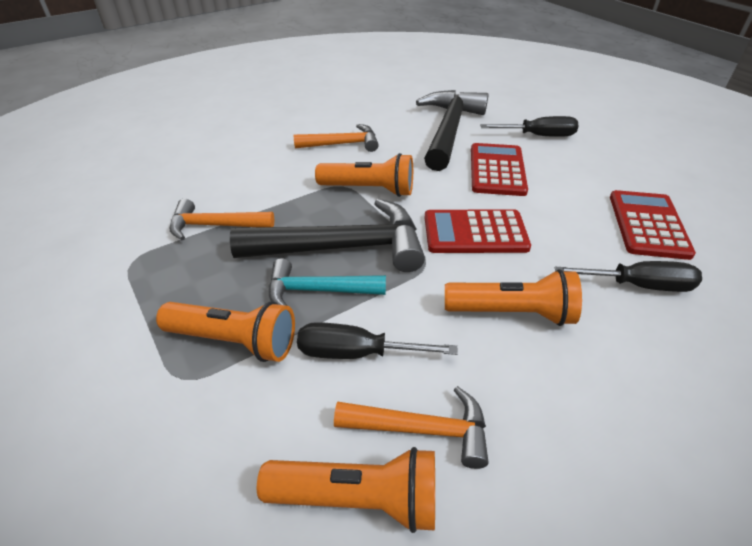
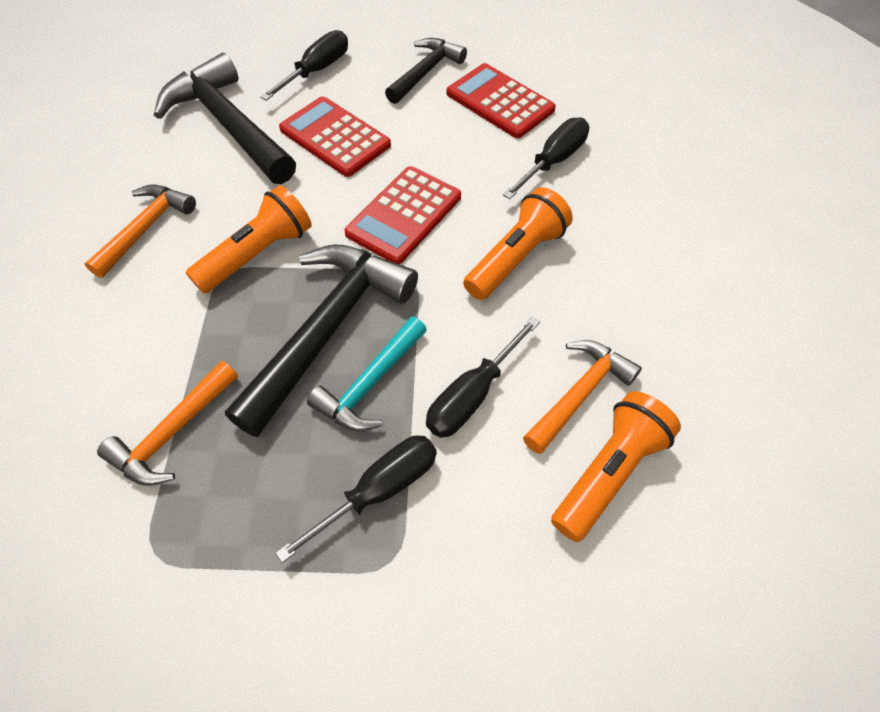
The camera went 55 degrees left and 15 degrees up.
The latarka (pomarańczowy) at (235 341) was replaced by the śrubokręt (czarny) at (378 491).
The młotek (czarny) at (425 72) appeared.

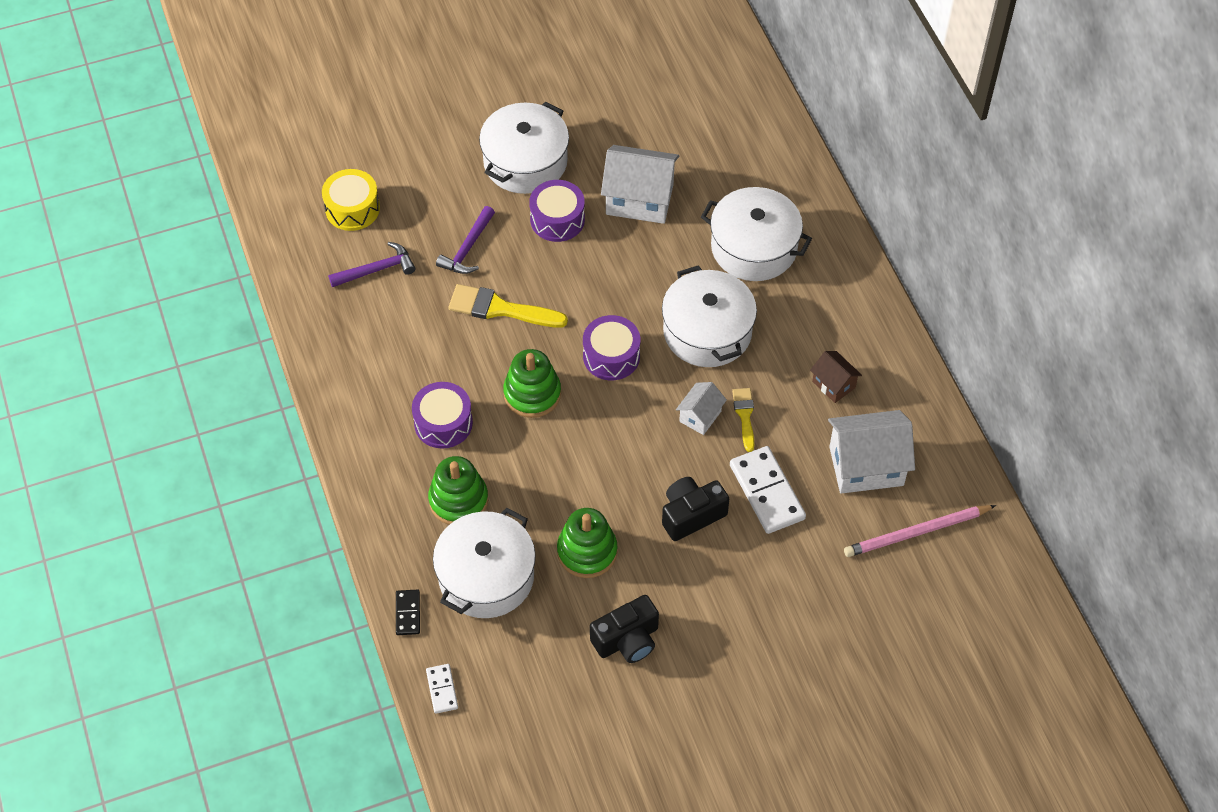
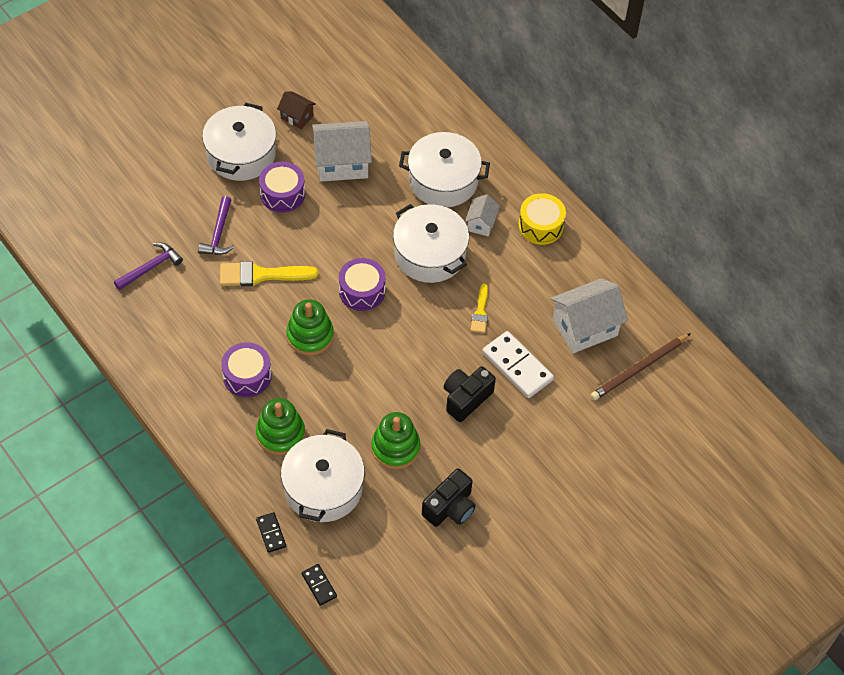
The camera went 20 degrees left and 0 degrees up.
The bęben (żółty) moved from (352 208) to (540 226).
The domek (brązowy) moved from (833 384) to (297 117).
The domek (biały) moved from (700 416) to (481 223).
The pędzel (żółty) at (744 415) turned 150 degrees counterclockwise.
The ołówek (różowy) at (916 533) became the ołówek (brązowy) at (639 369).
The kostka domina (biały) at (442 689) became the kostka domina (czarny) at (319 585).

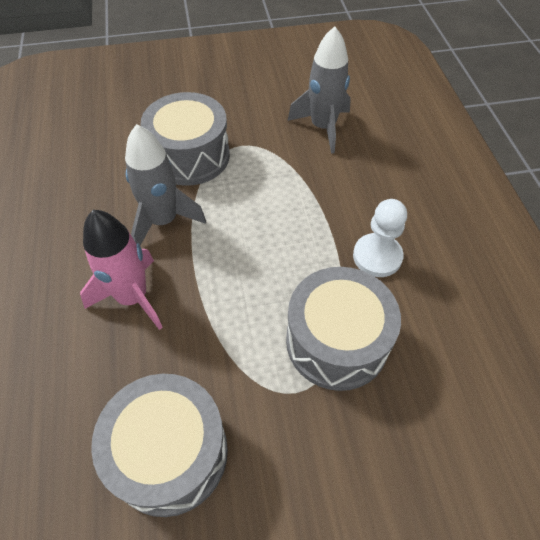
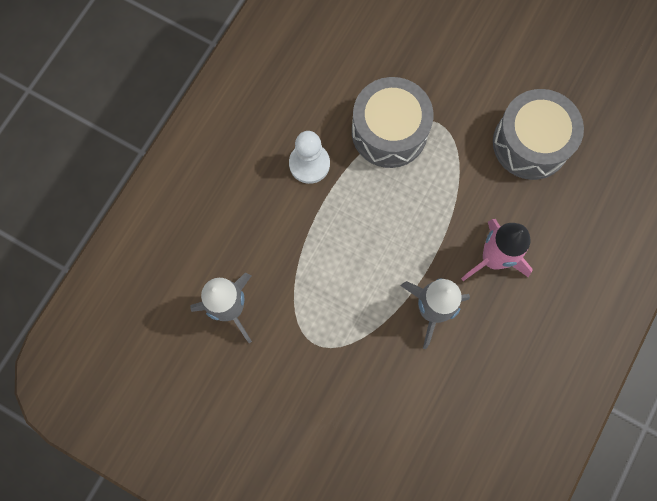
The camera went 140 degrees left and 20 degrees up.
The bęben (szary) at (190 156) disappeared.

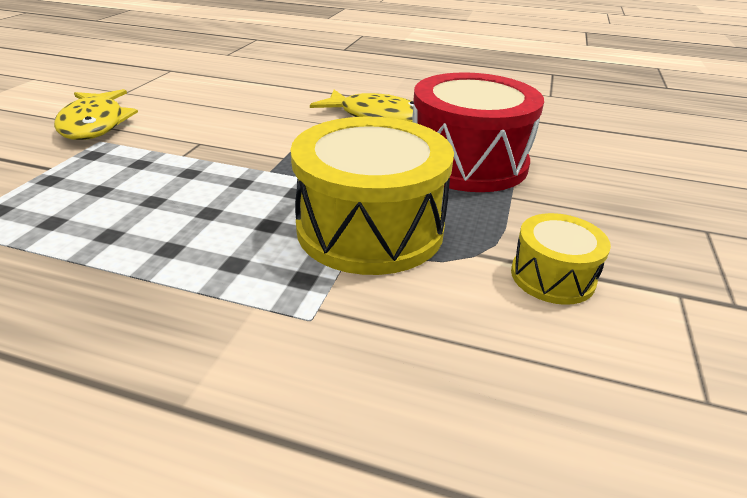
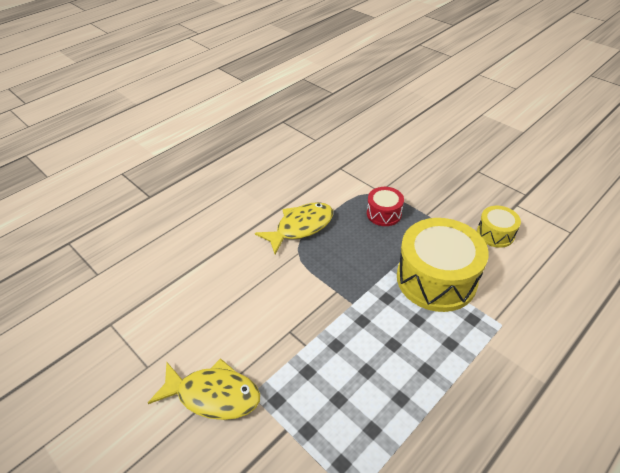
The camera went 60 degrees left and 10 degrees up.
The bęben (czerwony) at (467 162) changed to 0.50 times the size.

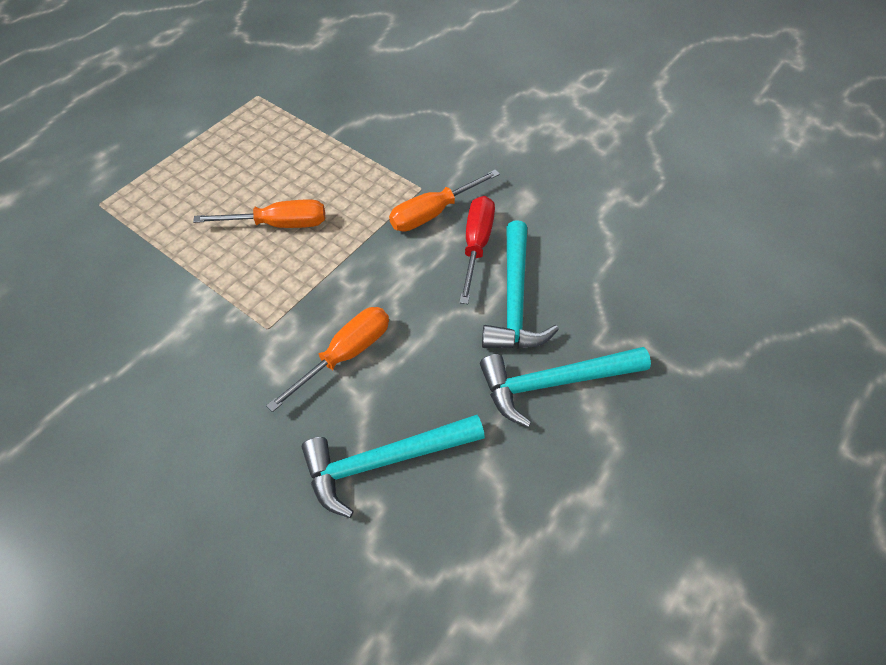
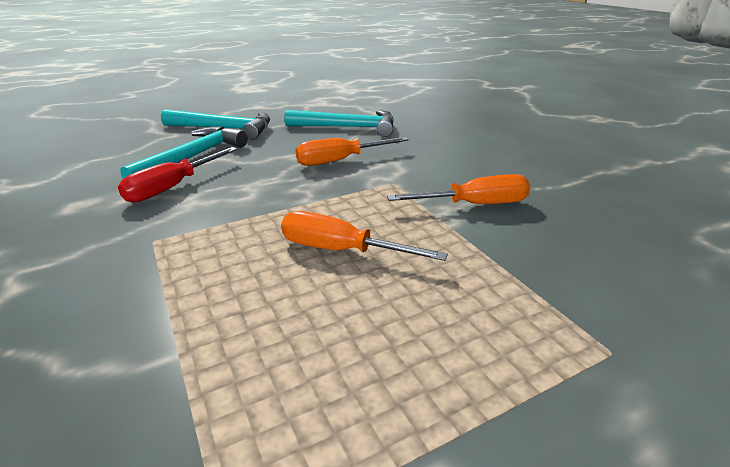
The camera went 155 degrees left and 25 degrees down.
The śrubokręt (pomarańczowy) moved from (432 213) to (475 204).

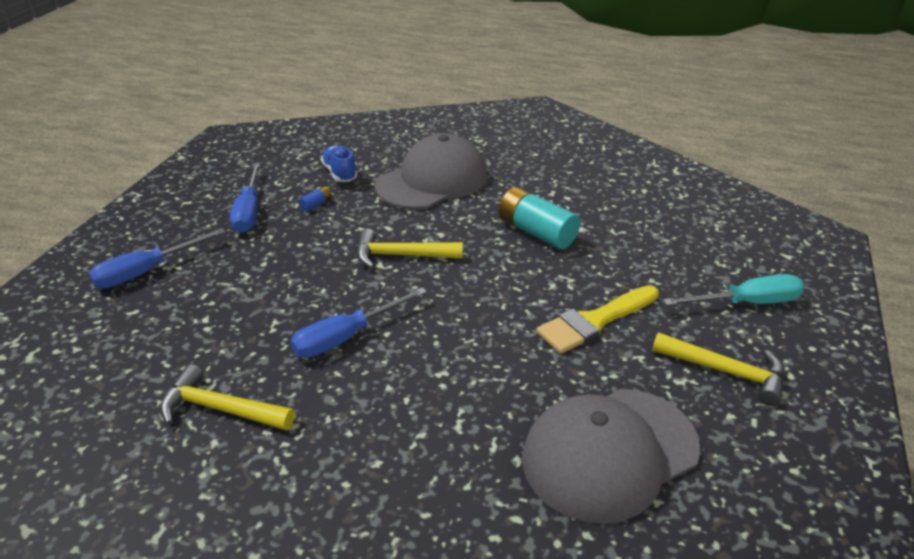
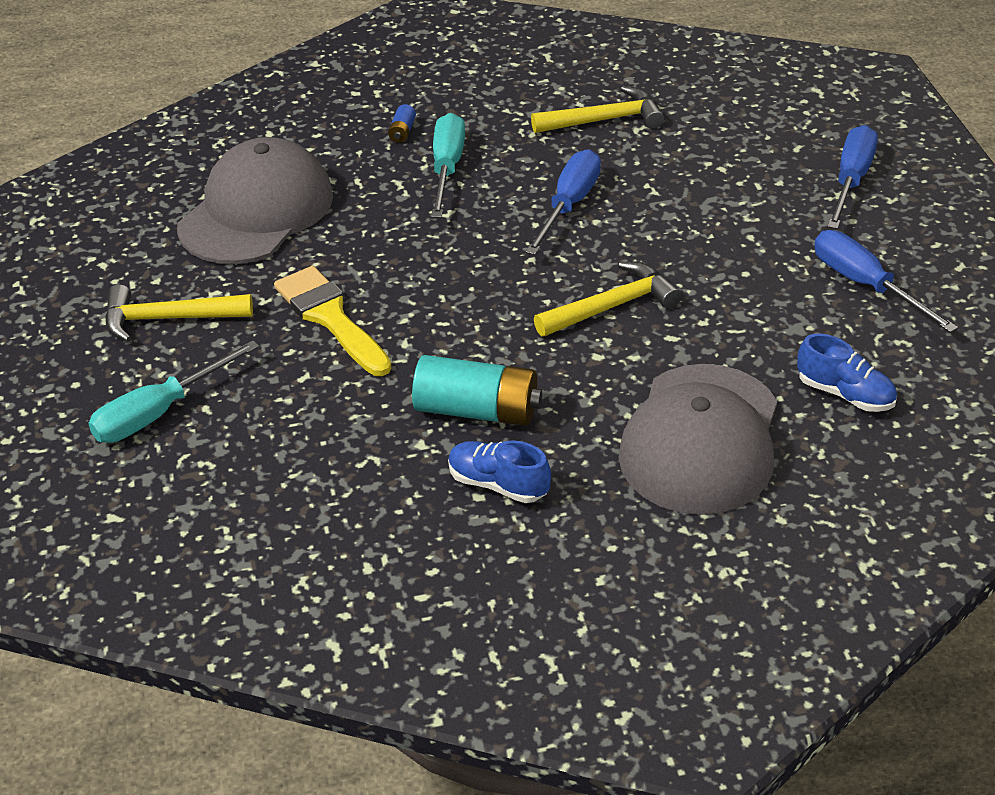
The camera went 150 degrees right and 5 degrees up.
The bateria (niebieski) moved from (316 204) to (402 132).
The pędzel (żółty) at (594 321) turned 60 degrees counterclockwise.
The śrubokręt (turkusowy) at (447 168) appeared.
The but (niebieski) at (498 484) appeared.

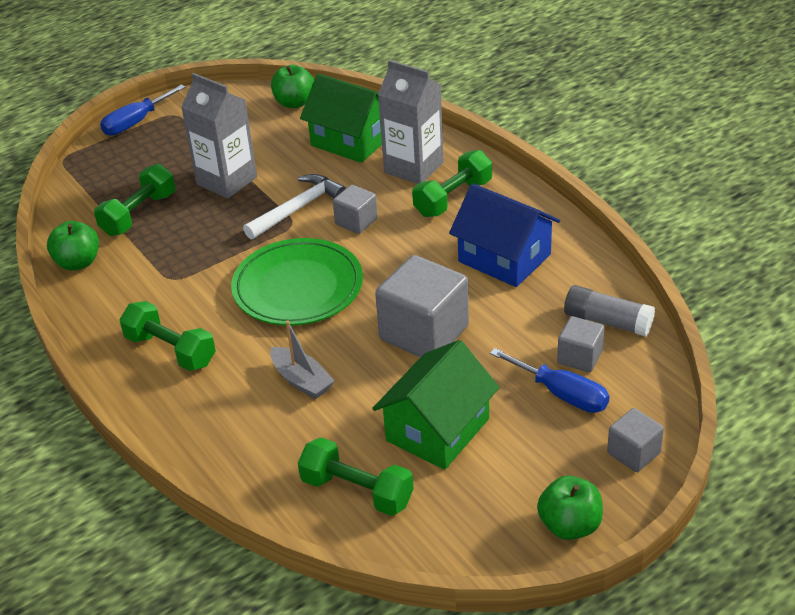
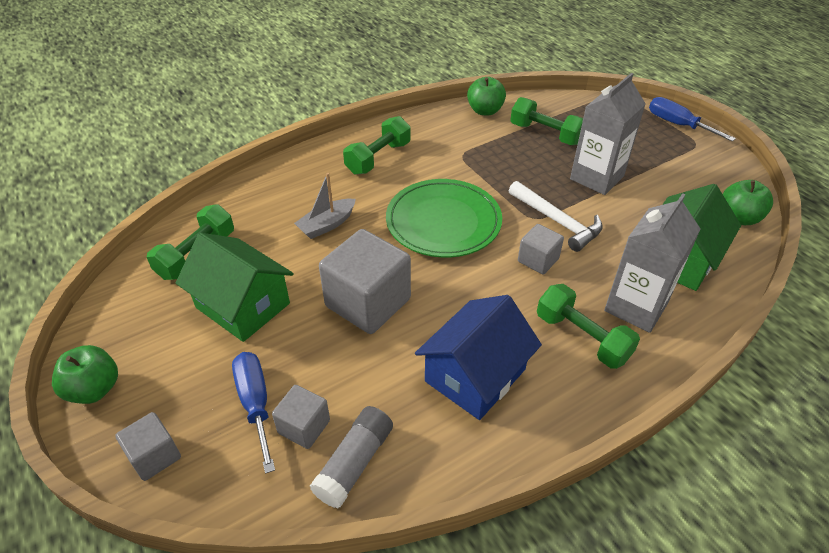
The camera went 90 degrees right and 5 degrees up.
The śrubokręt (niebieski) at (562 394) turned 120 degrees clockwise.

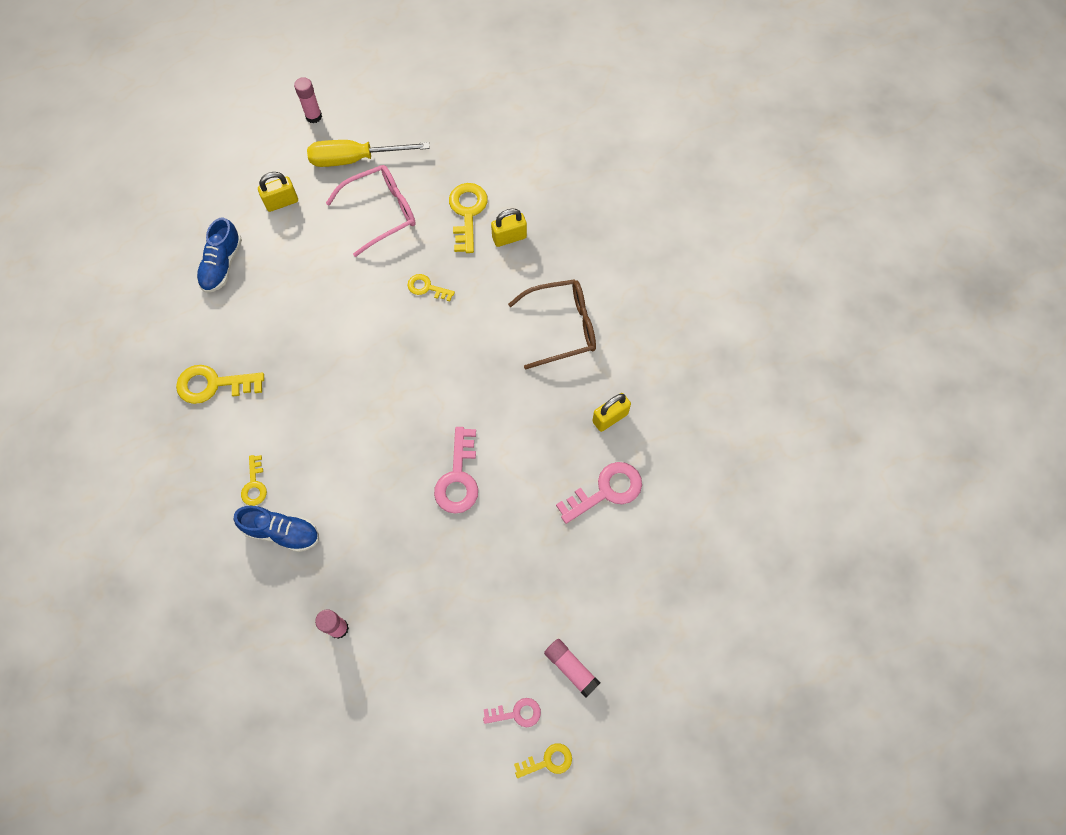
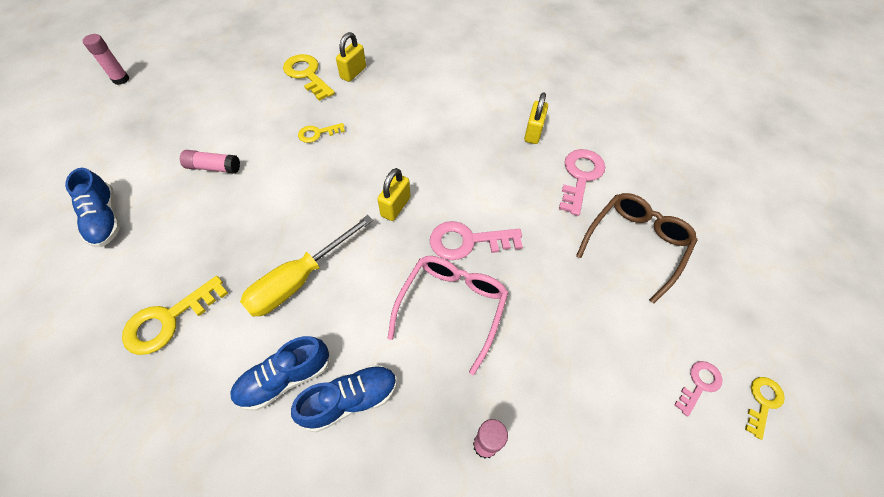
The camera went 40 degrees left and 10 degrees down.
The śrubokręt (żółty) moved from (355 159) to (299 280).
The okulary (różowy) moved from (381 212) to (452 307).
The kłódka (żółty) moved from (282 202) to (395 206).
The okulary (brązowy) moved from (561 327) to (635 244).
The klucz (różowy) at (458 478) turned 120 degrees clockwise.
The klucz (żółty) at (254 485) was replaced by the but (niebieski) at (285 378).
The klej w sztyfcie (różowy) moved from (571 668) to (213 167).

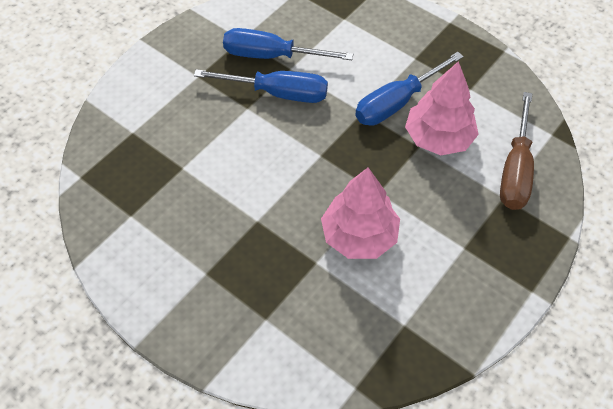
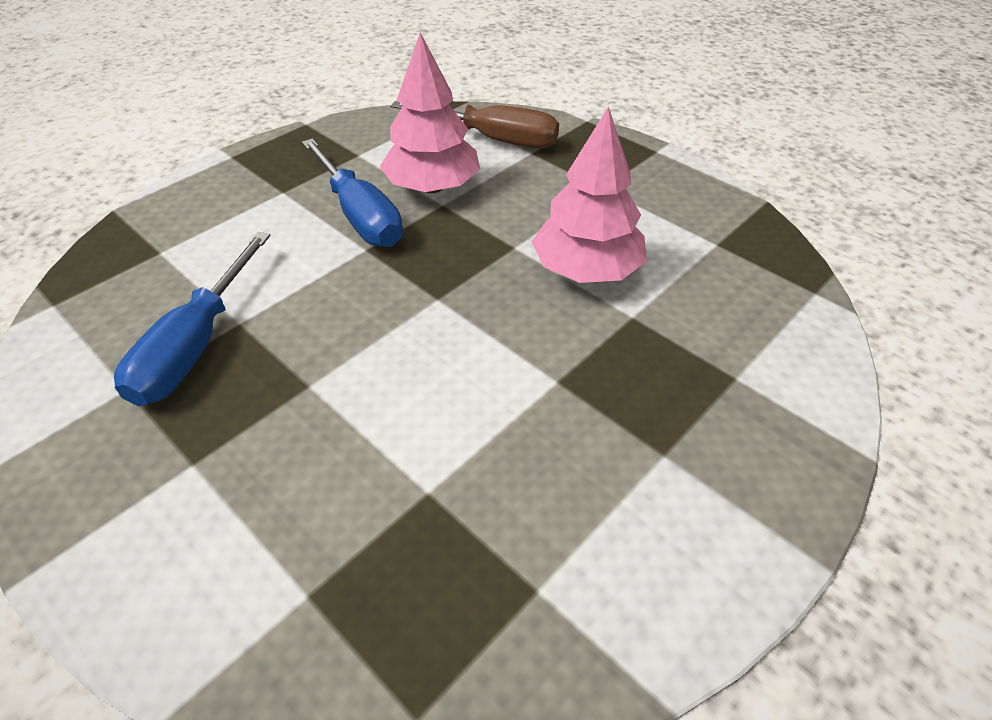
The camera went 85 degrees left and 10 degrees down.
The śrubokręt (niebieski) at (278 93) disappeared.

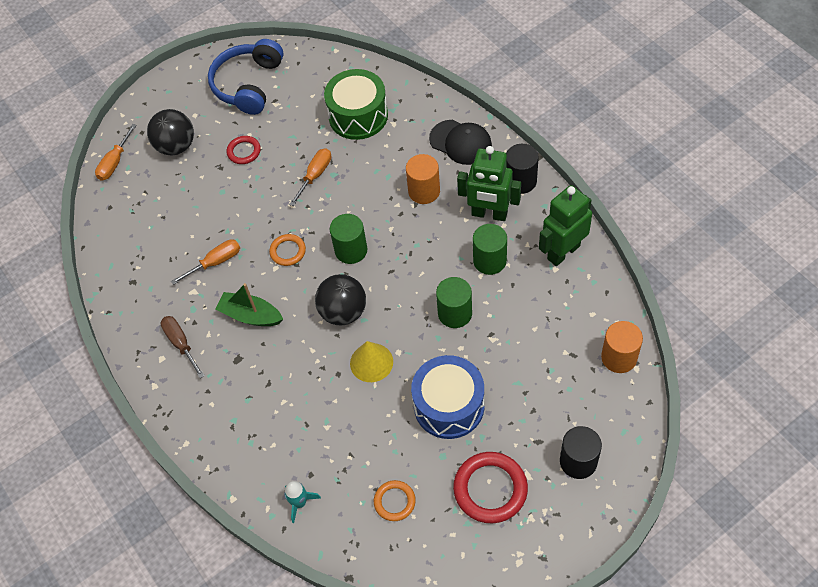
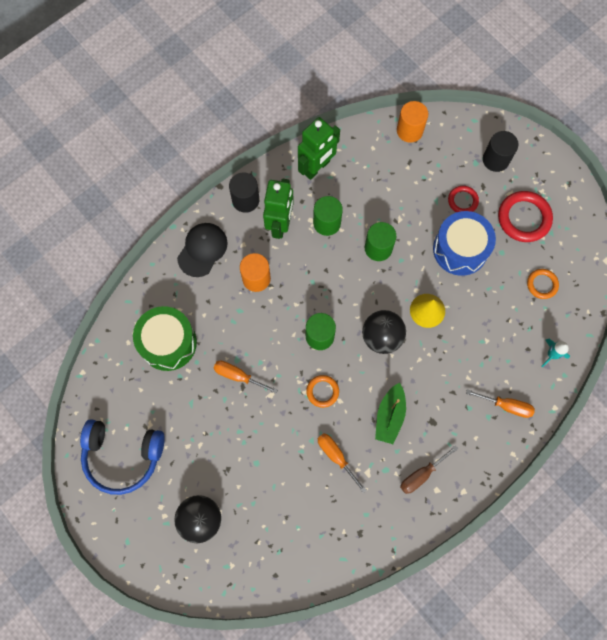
The camera went 100 degrees left and 15 degrees up.
The śrubokręt (pomarańczowy) moved from (115 162) to (506 406).
The pierścień (czerwony) moved from (244 151) to (462 201).
The robot (zielony) at (563 252) turned 90 degrees counterclockwise.

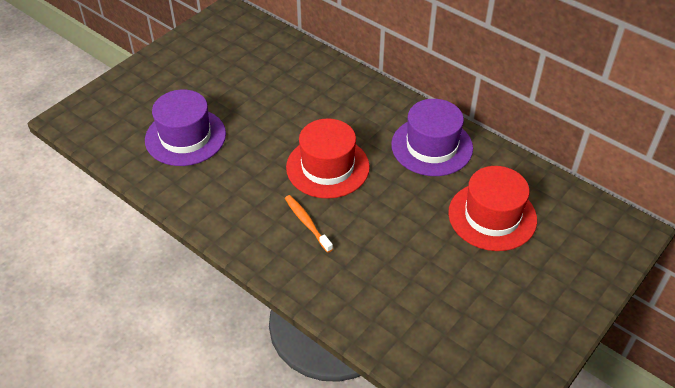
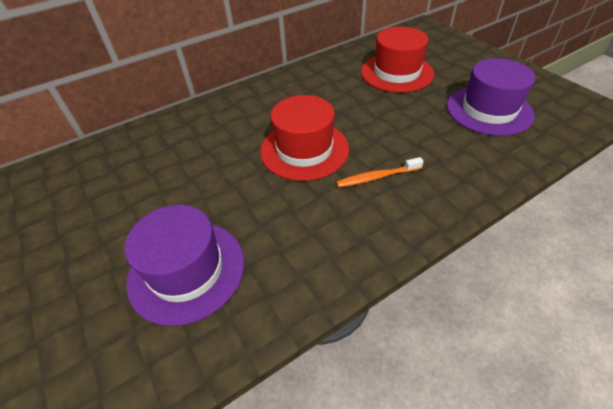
The camera went 70 degrees left and 0 degrees up.
The kapelusz (fioletowy) moved from (431 146) to (489 110).

